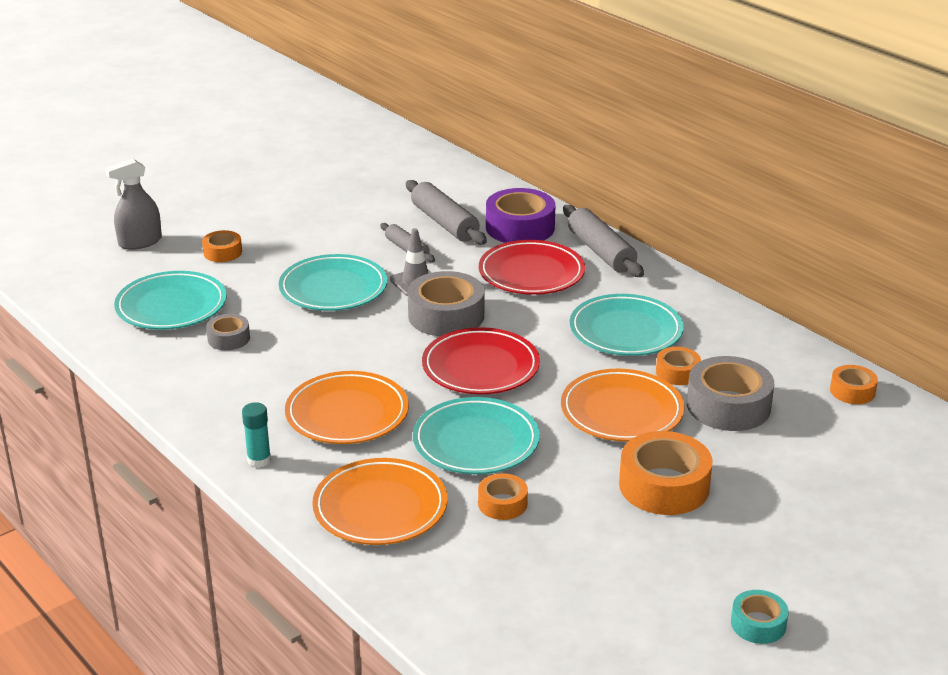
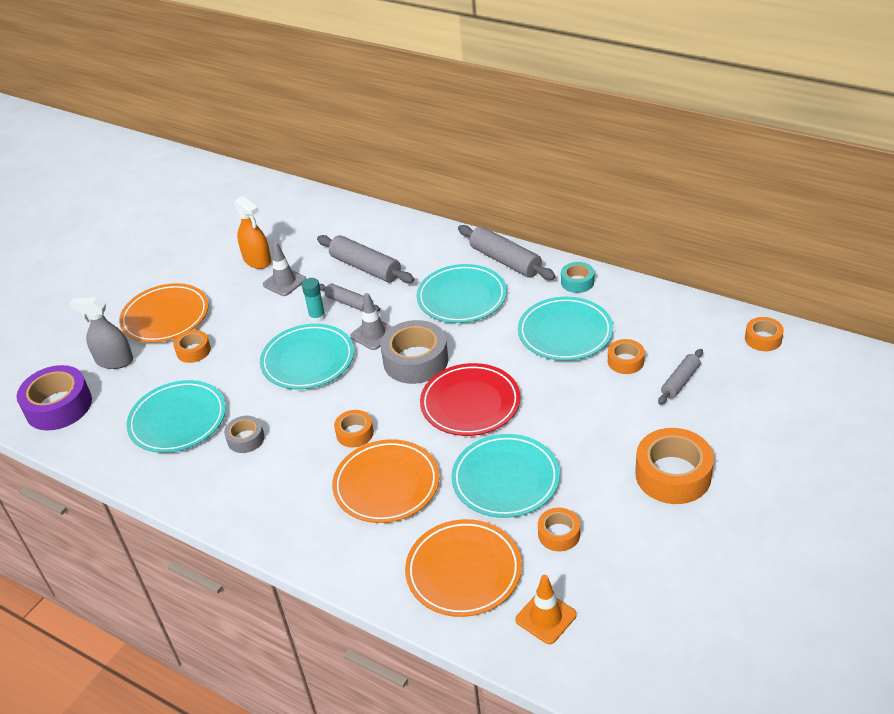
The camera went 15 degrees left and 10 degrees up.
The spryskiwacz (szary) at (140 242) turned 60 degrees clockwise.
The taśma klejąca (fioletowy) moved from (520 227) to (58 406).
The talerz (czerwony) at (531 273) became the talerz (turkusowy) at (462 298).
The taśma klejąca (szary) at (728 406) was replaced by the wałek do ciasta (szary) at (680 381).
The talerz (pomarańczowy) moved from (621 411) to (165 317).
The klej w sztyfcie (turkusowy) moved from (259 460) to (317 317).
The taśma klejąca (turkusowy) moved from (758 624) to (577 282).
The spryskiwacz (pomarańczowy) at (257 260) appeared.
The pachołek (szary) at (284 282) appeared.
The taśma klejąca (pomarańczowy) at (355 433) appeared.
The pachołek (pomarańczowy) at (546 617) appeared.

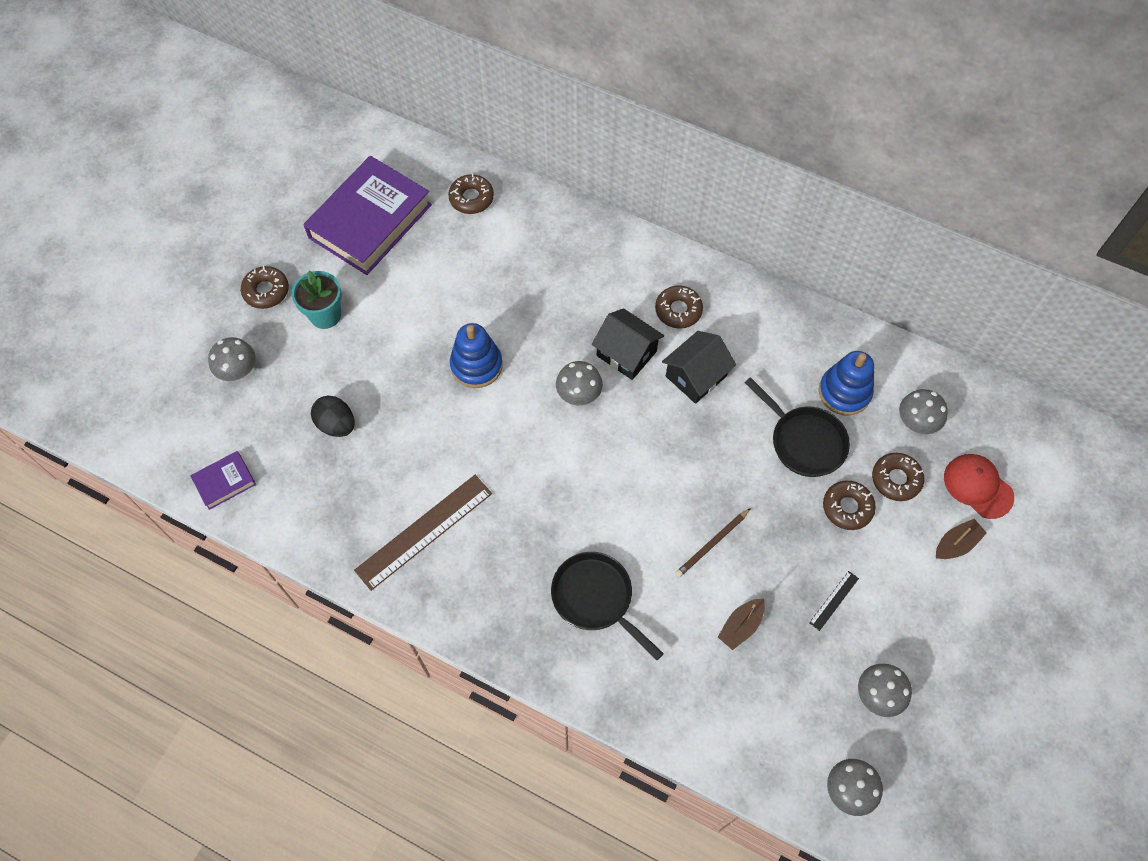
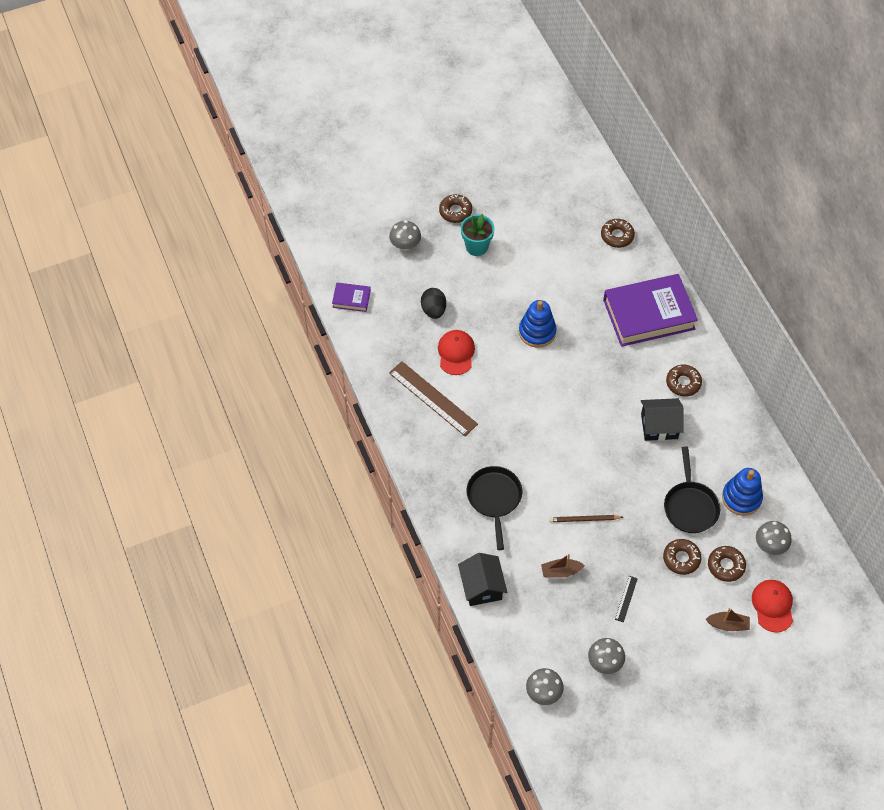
The camera went 40 degrees right and 5 degrees down.
The książka (fioletowy) moved from (370 221) to (648 314).
The domek (czarny) moved from (626 353) to (482 586).
The grzyb (szary) at (579 394) disappeared.
The linijka (brązowy) at (424 531) turned 45 degrees clockwise.
The linijka (czarny) at (834 600) turned 60 degrees counterclockwise.
The czapka (czerwony) at (456 353) appeared.

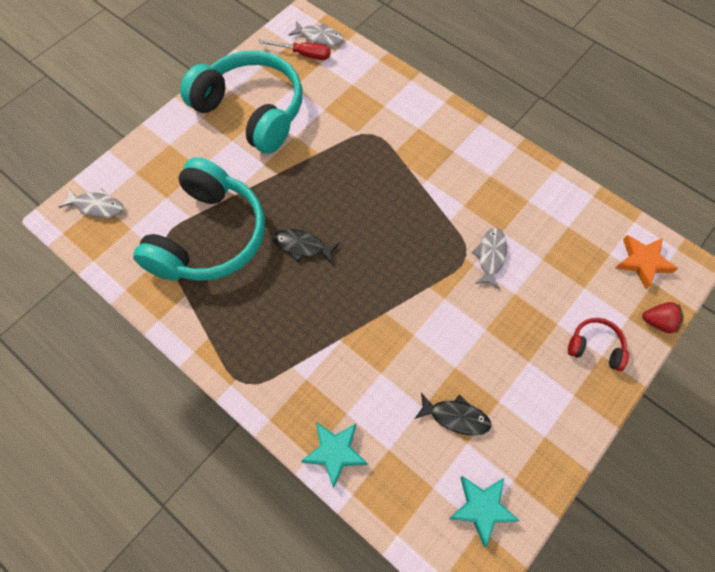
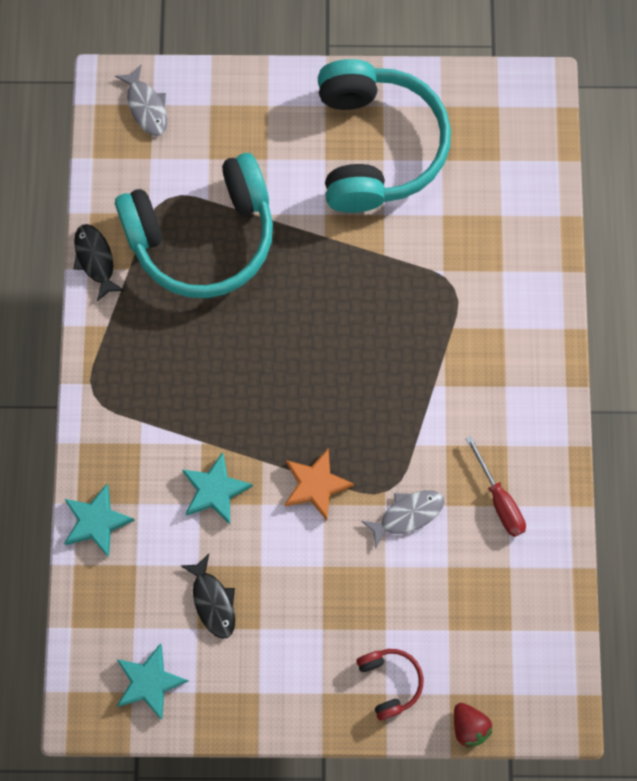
The camera went 50 degrees right and 10 degrees up.
The ryba (szary) at (319 37) disappeared.
The śrubokręt (czerwony) moved from (303 54) to (499 499).
The ryba (czarny) moved from (302 246) to (95 260).
The gwiazda (pomarańczowy) moved from (643 262) to (316 485).
The gwiazda (turkusowy) at (215 490) appeared.

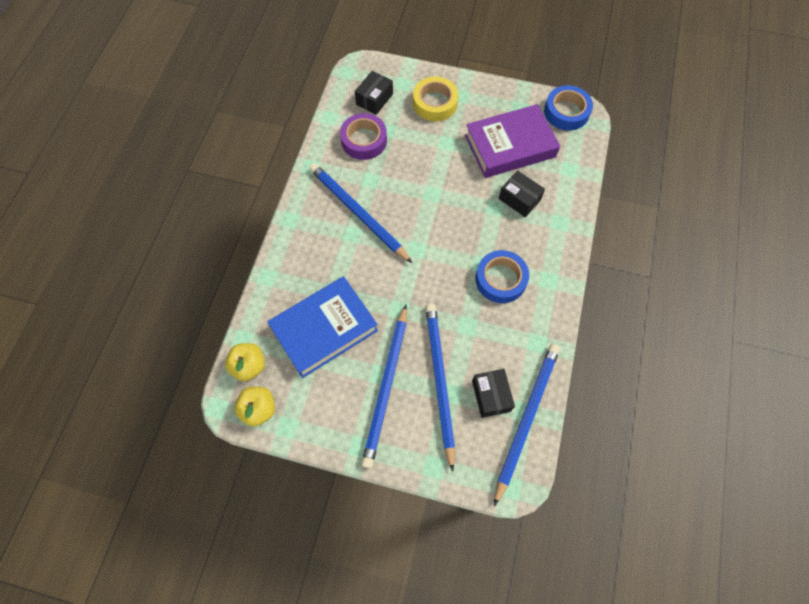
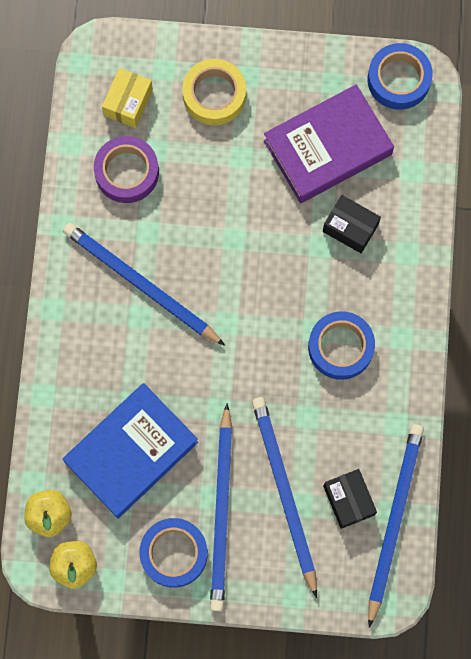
The camera went 10 degrees left and 10 degrees up.
The pudełko (czarny) at (374 99) became the pudełko (żółty) at (128 102).
The taśma klejąca (niebieski) at (174 553) appeared.

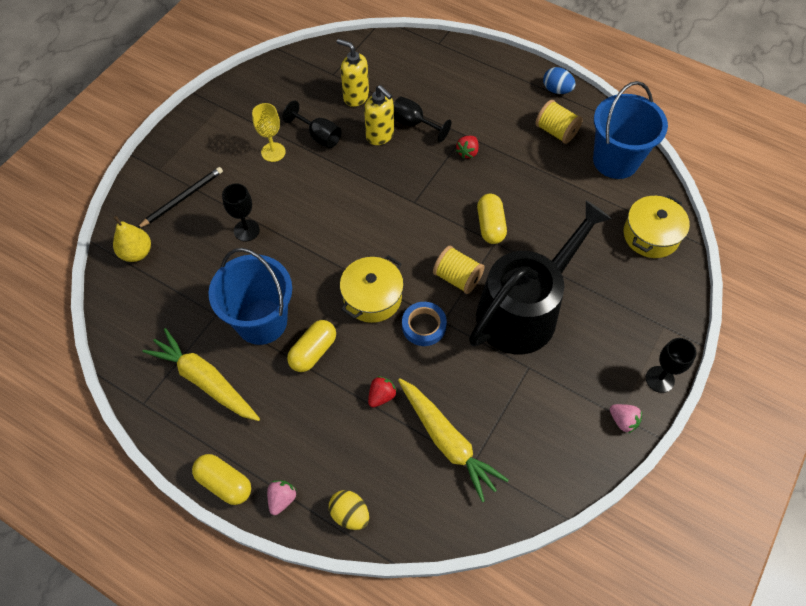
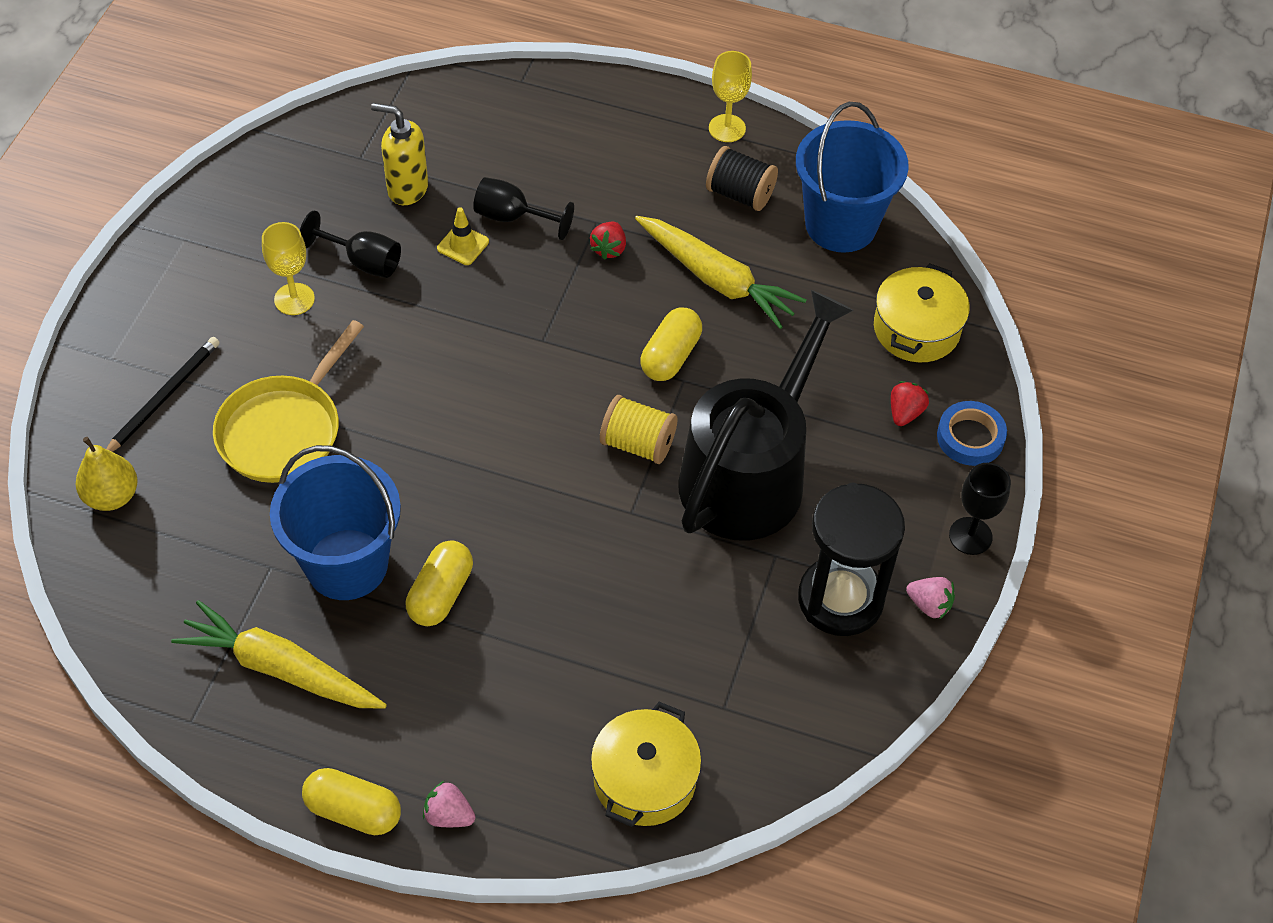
The camera went 15 degrees left and 5 degrees down.
The jajko (niebieski) at (556 90) was replaced by the kielich (żółty) at (727 128).
The dozownik mydła (żółty) at (380 136) was replaced by the pachołek (żółty) at (463 245).
The szpulka (żółty) at (556 131) became the szpulka (czarny) at (740 194).
The kielich (czarny) at (246 230) was replaced by the patelnia (żółty) at (284 430).
The kapsułka (żółty) at (490 225) turned 45 degrees clockwise.
The garnek (żółty) moved from (372 297) to (644 779).
The taśma klejąca (niebieski) moved from (424 326) to (970 437).
The truskawka (czerwony) moved from (381 396) to (905 413).
The marchewka (żółty) moved from (447 441) to (716 279).
The truskawka (różowy) at (282 499) turned 75 degrees counterclockwise.
The jajko (żółty) at (350 514) disappeared.
The klepsydra (czarny) at (840 599) appeared.

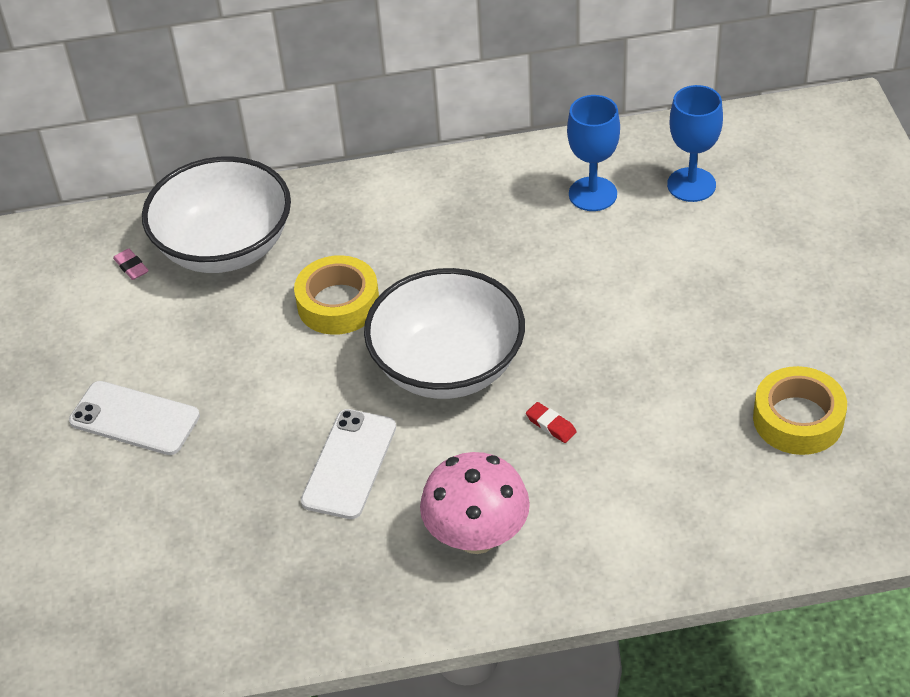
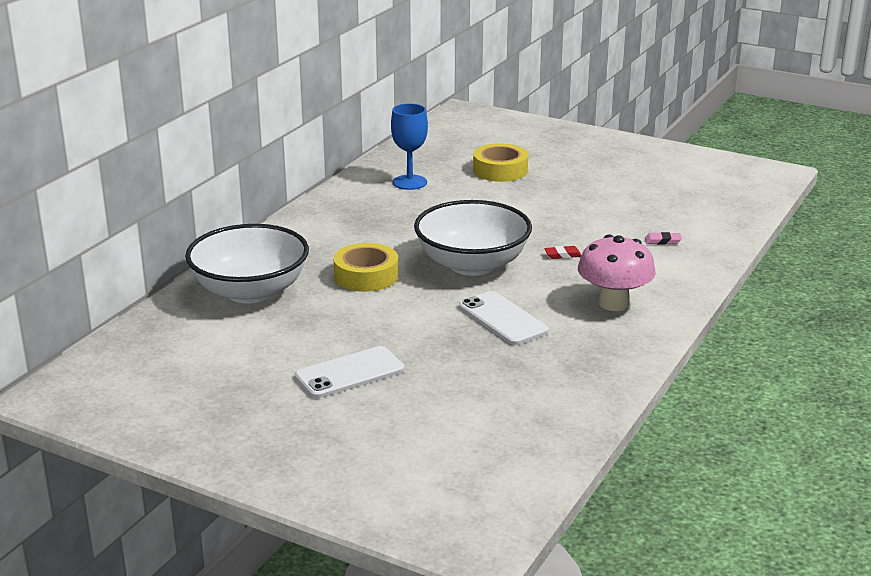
The camera went 55 degrees left and 20 degrees down.
The kielich (niebieski) at (691 185) disappeared.
The gumka do mazania (różowy) moved from (131 267) to (662 241).
The taśma klejąca (żółty) moved from (798 419) to (500 170).

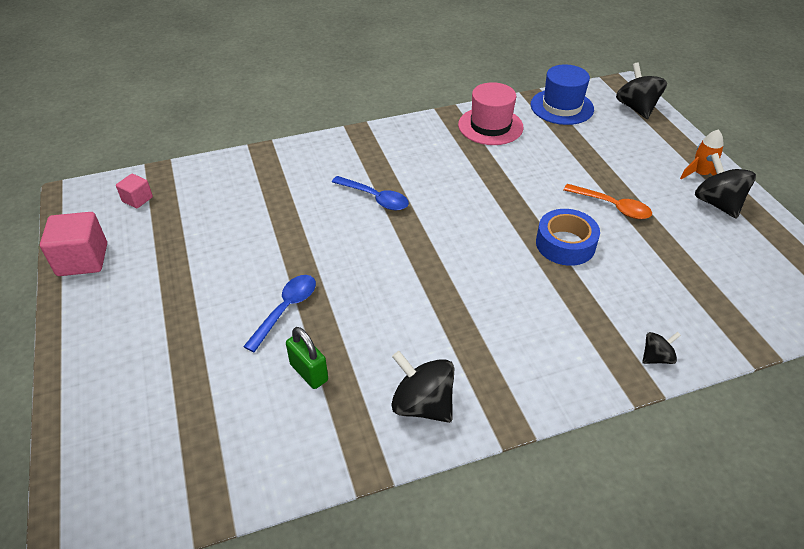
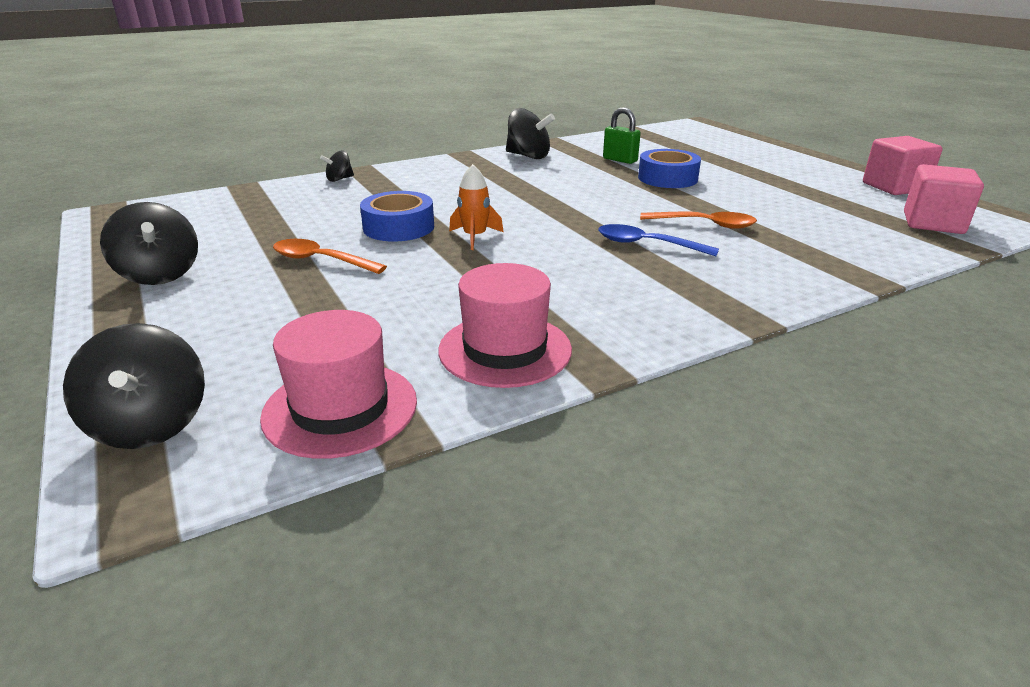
The camera went 170 degrees right and 15 degrees down.
The kapelusz (niebieski) at (561 107) became the kapelusz (różowy) at (340 408).
The rakieta (pomarańczowy) moved from (700 174) to (475 237).
The sześcian (różowy) at (137 199) changed to 1.81 times the size.
The łyżka (niebieski) at (286 309) was replaced by the taśma klejąca (niebieski) at (667 178).
The łyżka (pomarańczowy) at (705 224) appeared.

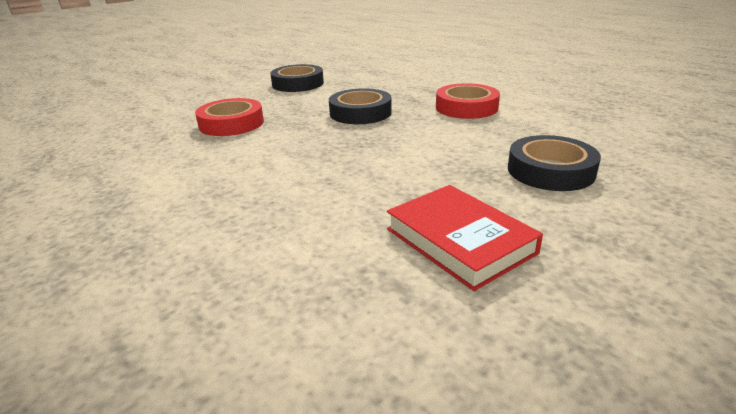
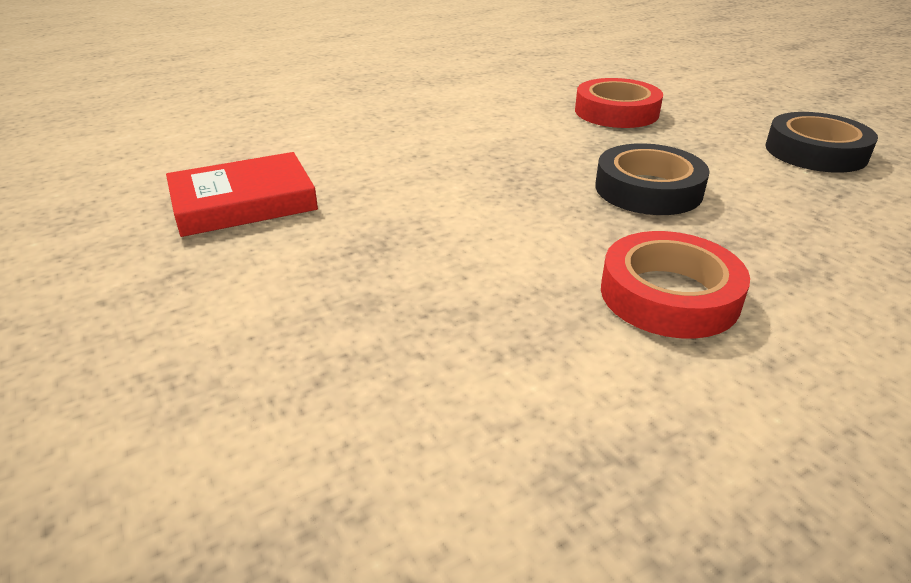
The camera went 100 degrees right and 5 degrees up.
The taśma klejąca (czarny) at (550 171) disappeared.

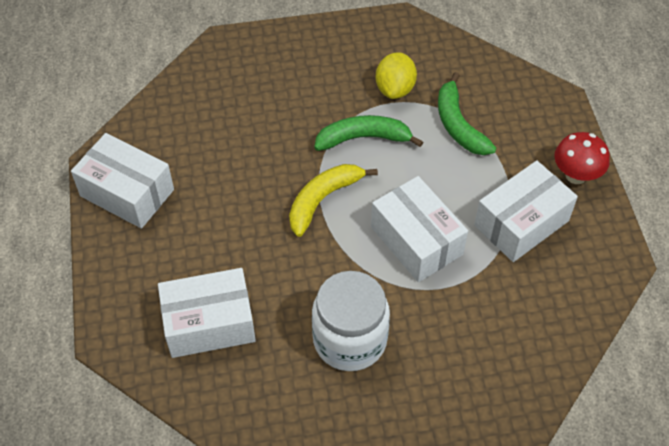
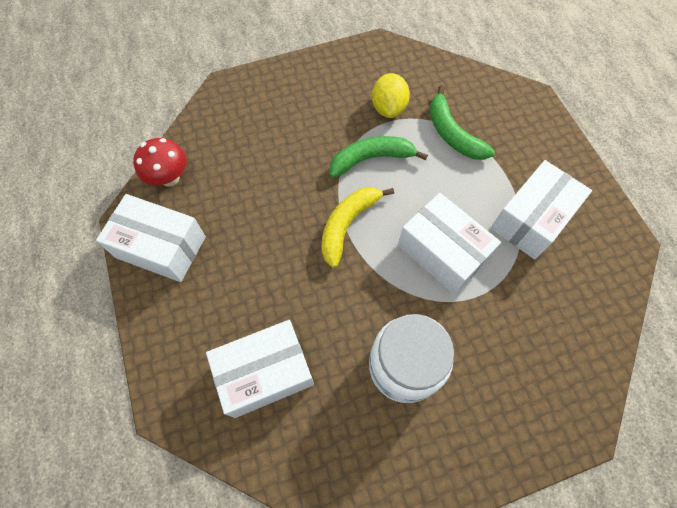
The camera went 10 degrees left and 10 degrees up.
The grzyb (czerwony) moved from (576 175) to (169 178).

